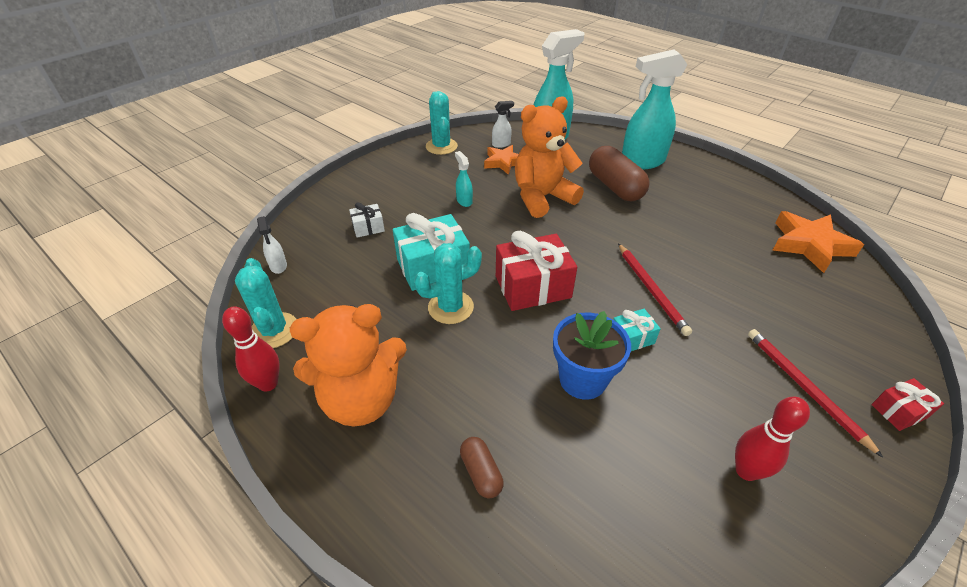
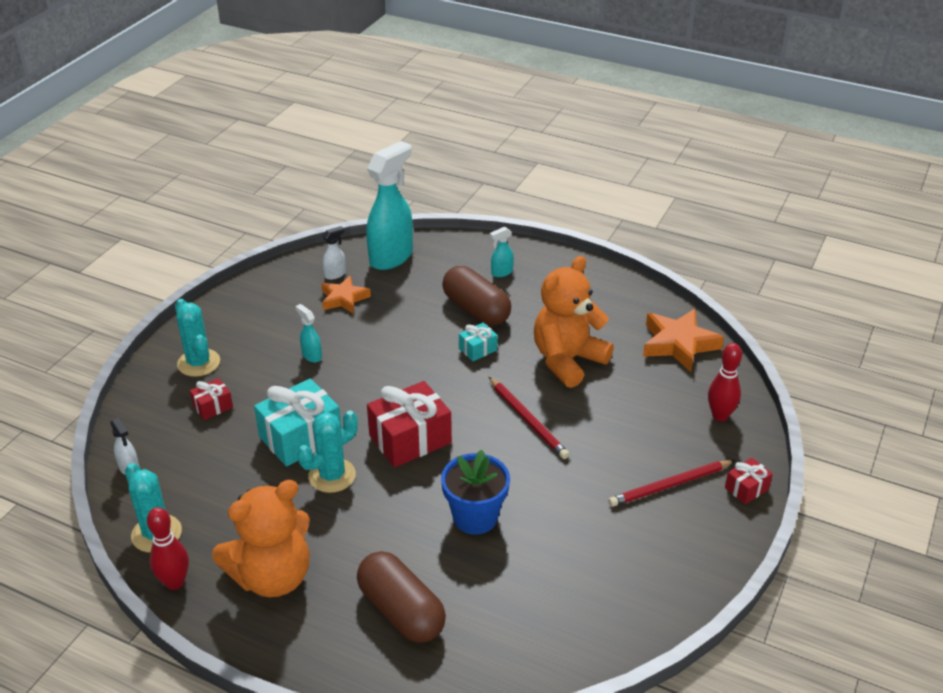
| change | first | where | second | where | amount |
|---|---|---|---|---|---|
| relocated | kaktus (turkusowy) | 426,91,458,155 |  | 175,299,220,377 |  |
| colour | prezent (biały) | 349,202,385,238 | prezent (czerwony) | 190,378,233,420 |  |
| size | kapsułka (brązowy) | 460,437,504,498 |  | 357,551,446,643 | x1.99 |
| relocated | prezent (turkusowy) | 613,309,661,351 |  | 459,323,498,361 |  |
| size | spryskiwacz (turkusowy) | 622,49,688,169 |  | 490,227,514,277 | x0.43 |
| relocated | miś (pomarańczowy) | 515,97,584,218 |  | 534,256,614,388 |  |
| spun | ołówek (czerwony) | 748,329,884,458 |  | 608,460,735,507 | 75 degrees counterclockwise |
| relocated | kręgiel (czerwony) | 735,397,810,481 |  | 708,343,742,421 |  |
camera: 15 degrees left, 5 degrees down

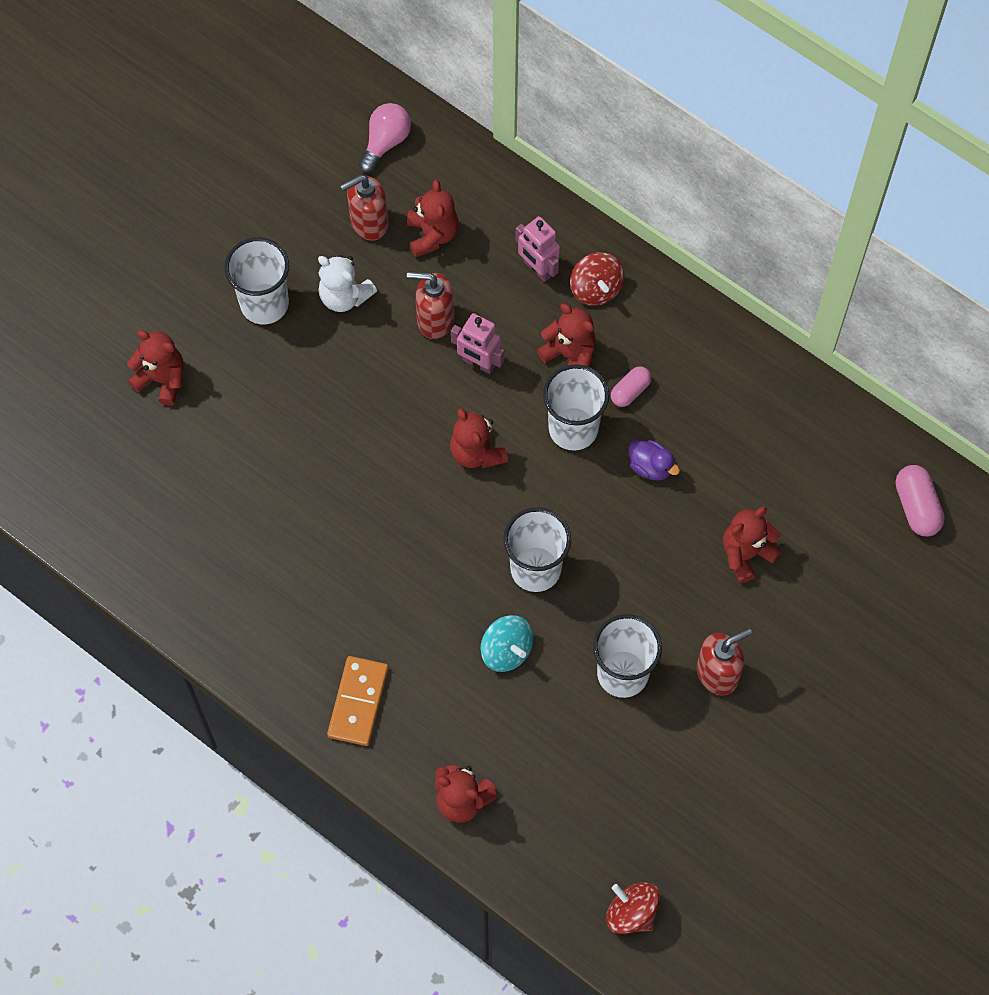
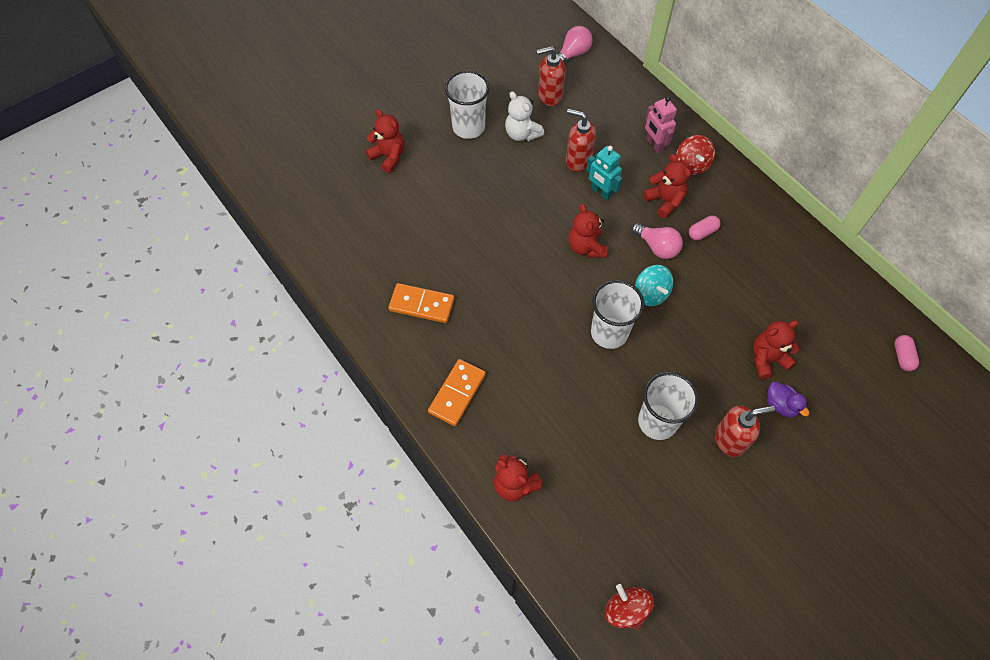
| change | first | where | second | where | amount |
|---|---|---|---|---|---|
| appeared |  |  | kostka domina (pomarańczowy) | 388,283,455,323 |  |
| colour | robot (różowy) | 451,313,504,374 | robot (turkusowy) | 586,146,622,200 |  |
| exchanged | szklanka (biały) | 543,364,609,451 | żarówka (różowy) | 631,223,683,259 |  |
| relocated | bączek (turkusowy) | 481,615,533,672 |  | 635,265,673,306 |  |
| relocated | kaczka (fioletowy) | 629,440,680,480 |  | 767,382,809,417 |  |
| size | kapsułka (różowy) | 896,465,945,536 |  | 894,335,919,371 | x0.67 |
| missing | miś (czerwony) | 407,180,458,257 |  |  |  |
camera: 15 degrees right, 5 degrees down

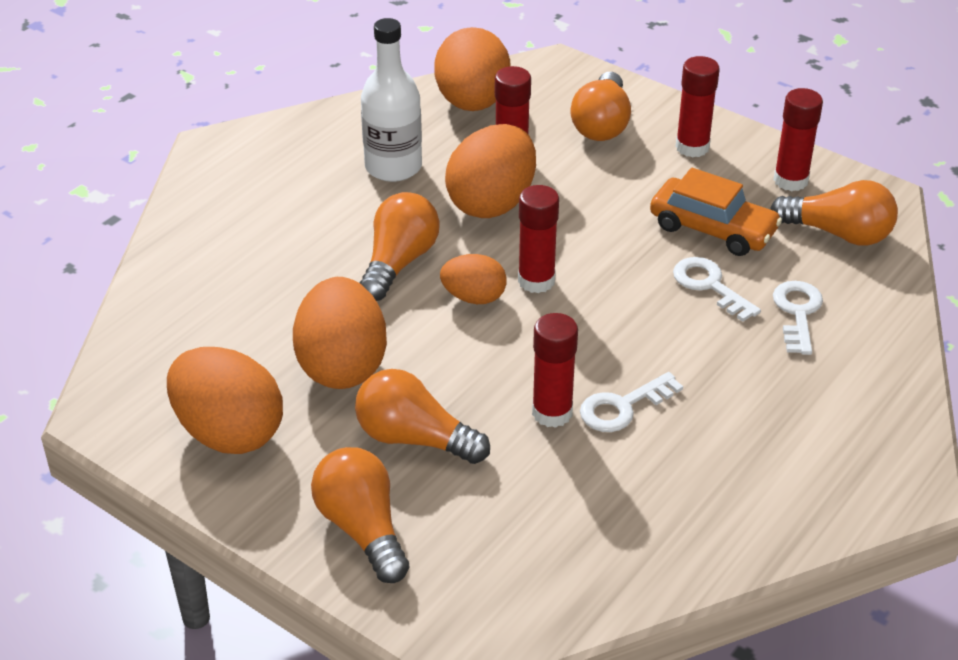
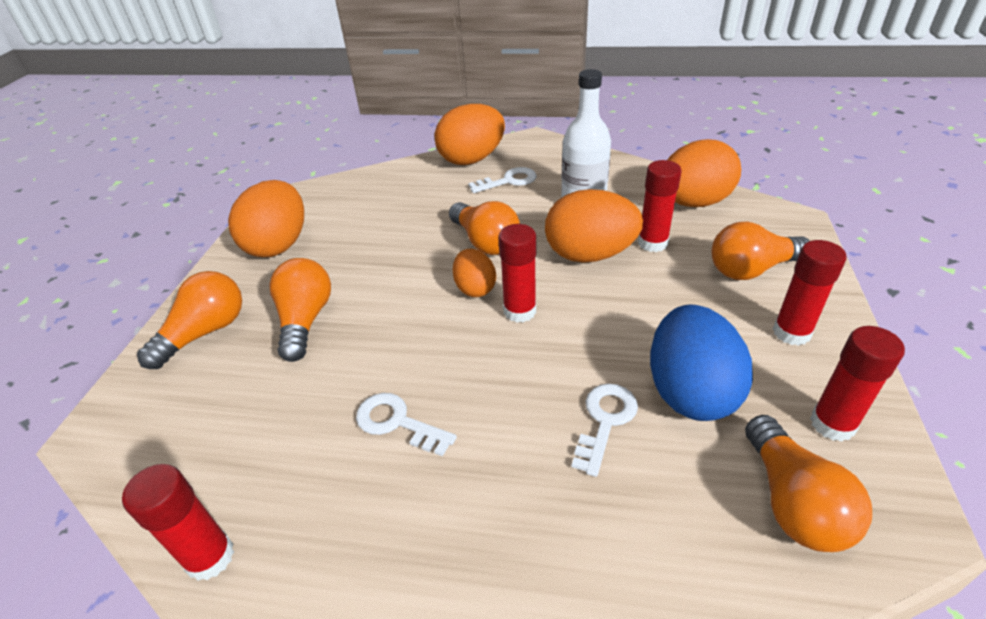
| change | first | where | second | where | amount |
|---|---|---|---|---|---|
| relocated | klej w sztyfcie (czerwony) | 532,313,578,428 |  | 122,464,234,581 |  |
| relocated | jajko (pomarańczowy) | 293,277,387,389 |  | 434,104,505,165 |  |
| spun | żarówka (pomarańczowy) | 359,192,440,301 |  | 449,201,520,255 | 60 degrees clockwise |
| relocated | klucz (biały) | 773,281,823,355 |  | 468,167,536,193 |  |
| exchanged | samochód (pomarańczowy) | 650,168,782,256 | jajko (niebieski) | 650,304,753,421 |  |
camera: 65 degrees right, 0 degrees up

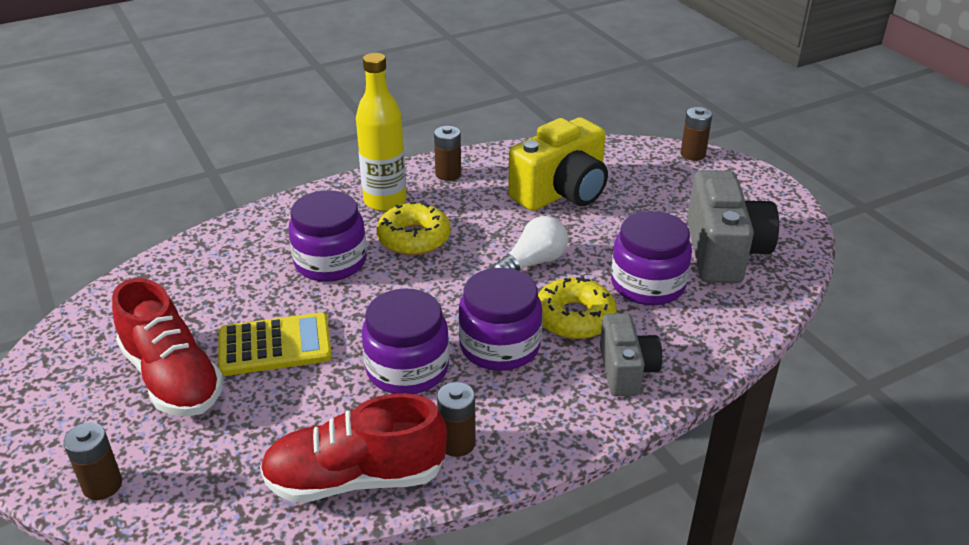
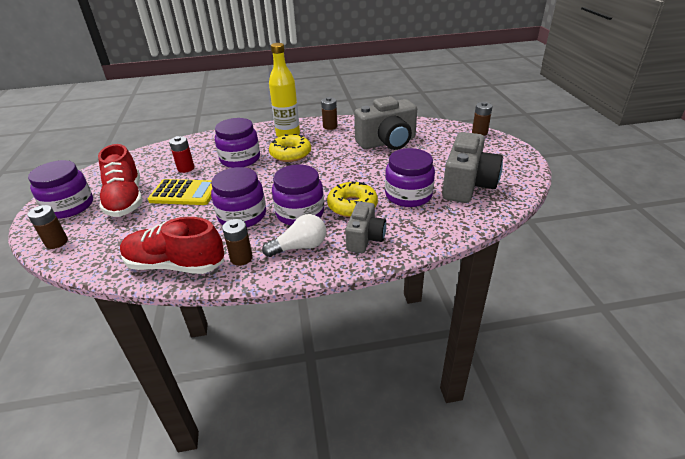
| change | first | where | second | where | amount |
|---|---|---|---|---|---|
| appeared |  |  | słoik (fioletowy) | 28,160,93,218 |  |
| appeared |  |  | bateria (czerwony) | 169,136,194,173 |  |
| relocated | żarówka (biały) | 492,216,568,271 |  | 262,214,326,257 |  |
| colour | aparat fotograficzny (żółty) | 508,117,608,211 | aparat fotograficzny (szary) | 354,96,417,150 |  |
camera: 20 degrees right, 0 degrees up

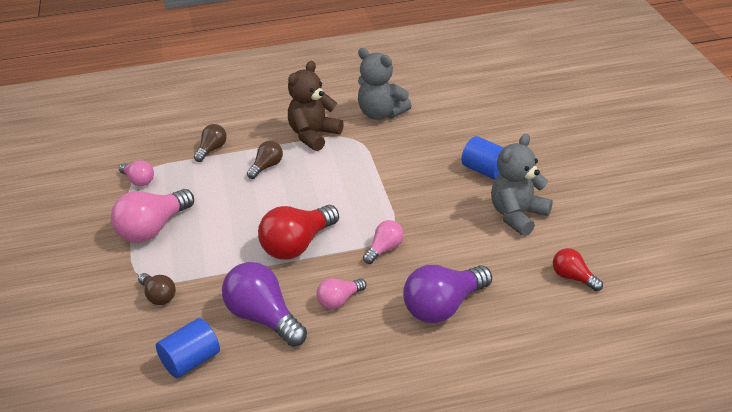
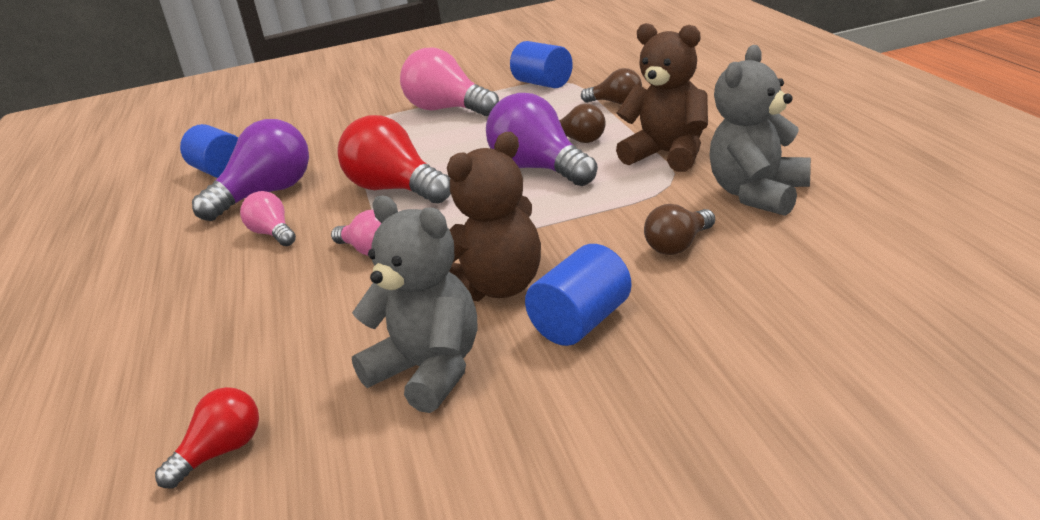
| change | first | where | second | where | amount |
|---|---|---|---|---|---|
| appeared |  |  | miś (brązowy) | 447,132,541,301 |  |
| relocated | żarówka (fioletowy) | 403,265,492,323 |  | 486,93,598,186 |  |
| exchanged | żarówka (różowy) | 119,160,154,186 | walec (niebieski) | 510,41,573,88 |  |
| relocated | żarówka (brązowy) | 138,273,176,305 |  | 644,204,715,255 |  |
camera: 90 degrees right, 10 degrees down

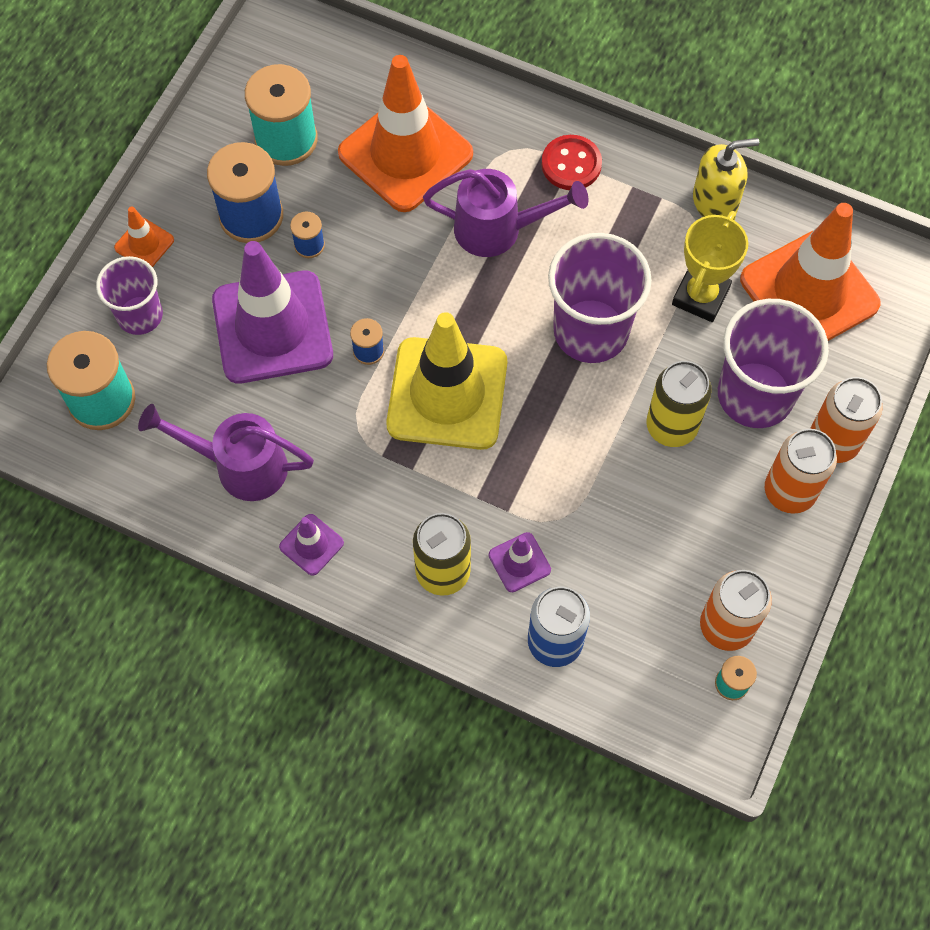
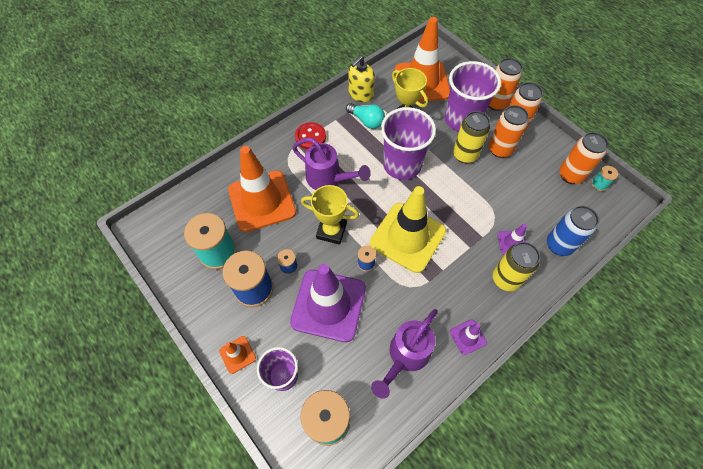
| change | first | where | second | where | amount |
|---|---|---|---|---|---|
| spun | konewka (fioletowy) | 423,169,588,257 |  | 292,138,371,190 | 90 degrees clockwise |
| appeared |  |  | puchar (żółty) | 301,185,359,245 |  |
| appeared |  |  | żarówka (turkusowy) | 346,103,385,129 |  |
| spun | dozownik mydła (żółty) | 693,138,759,217 |  | 348,56,375,102 | 150 degrees counterclockwise |
| appeared |  |  | puszka (pomarańczowy) | 489,105,529,158 |  |
camera: 65 degrees left, 5 degrees down

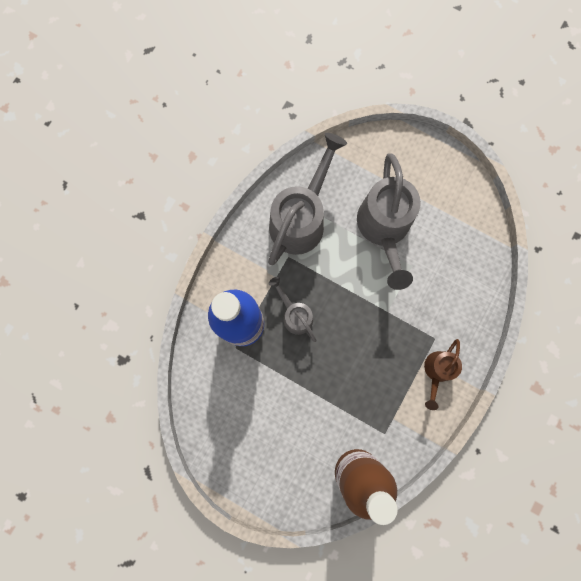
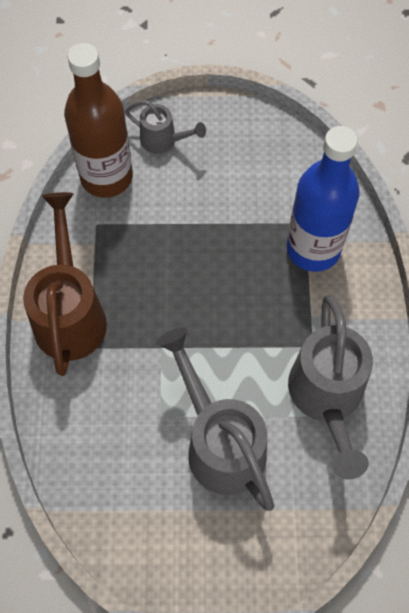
| change | first | where | second | where | amount |
|---|---|---|---|---|---|
| size | konewka (brązowy) | 424,339,462,410 |  | 23,192,107,376 | x1.87 |
| relocated | konewka (szary) | 269,277,317,342 |  | 125,100,206,154 |  |
camera: 150 degrees right, 15 degrees down

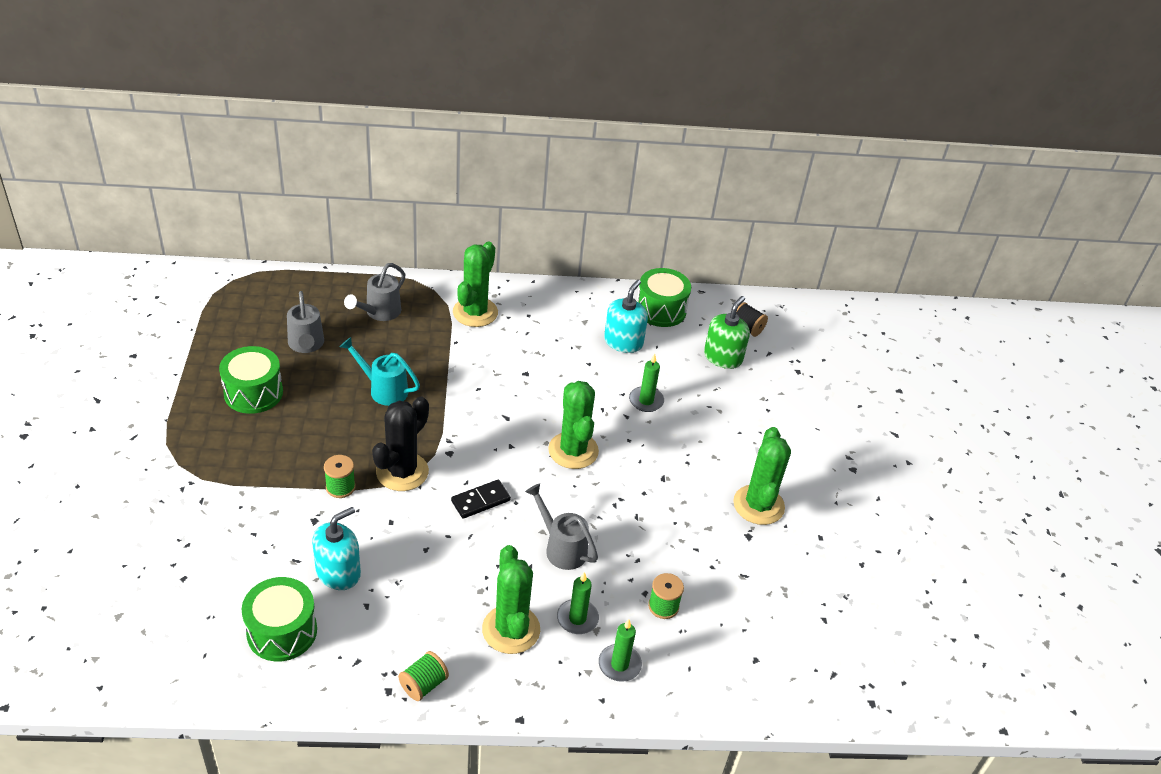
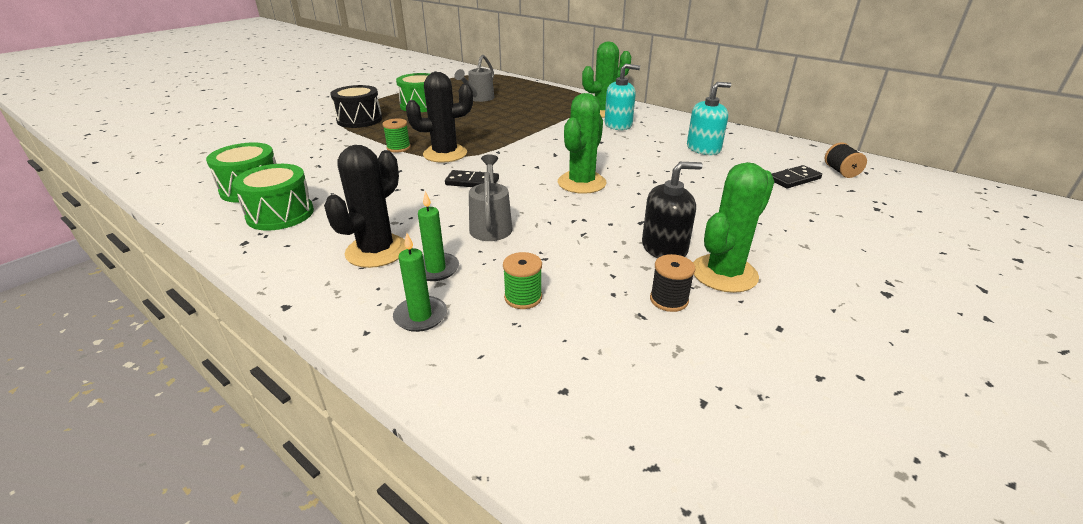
| change | first | where | second | where | amount |
|---|---|---|---|---|---|
| relocated | bęben (zielony) | 637,268,691,327 |  | 232,164,314,231 |  |
| colour | kaktus (zielony) | 482,545,540,654 | kaktus (czarny) | 324,145,406,268 |  |
| appeared |  |  | bęben (czarny) | 330,85,382,128 |  |
| relocated | dozownik mydła (turkusowy) | 312,507,361,590 |  | 605,64,640,130 |  |
| appeared |  |  | dozownik mydła (czarny) | 642,162,703,258 |  |
| appeared |  |  | szpulka (czarny) | 650,254,695,312 |  |
| exchanged | dozownik mydła (zielony) | 704,296,750,369 | kostka domina (czarny) | 772,165,822,188 |  |
| missing | konewka (turkusowy) | 340,337,420,406 |  |  |  |
| missing | konewka (szary) | 344,263,406,321 |  |  |  |
| missing | szpulka (zielony) | 398,651,449,701 |  |  |  |
| missing | świeca (zielony) | 629,354,664,412 |  |  |  |
camera: 45 degrees right, 10 degrees down

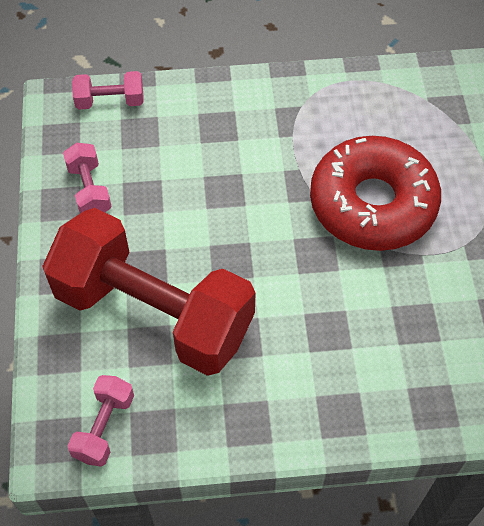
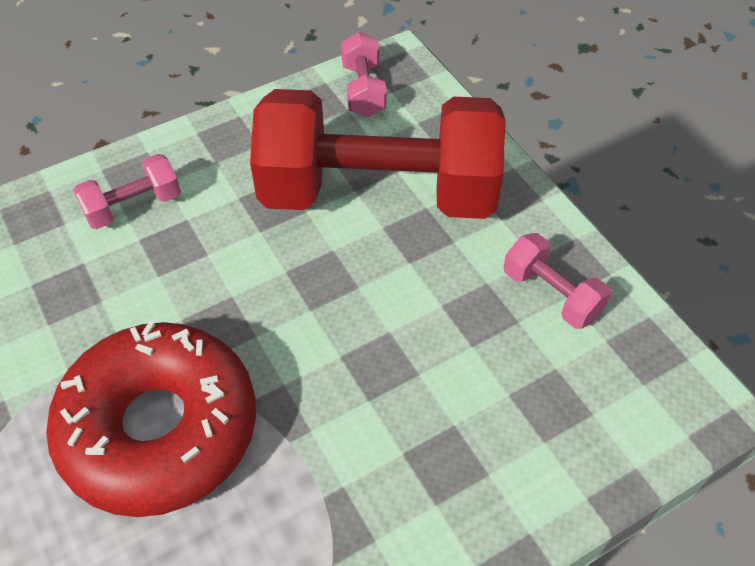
| change | first | where | second | where | amount |
|---|---|---|---|---|---|
| relocated | hantel (różowy) | 72,71,144,109 |  | 73,154,181,229 |  |
camera: 155 degrees right, 5 degrees down

